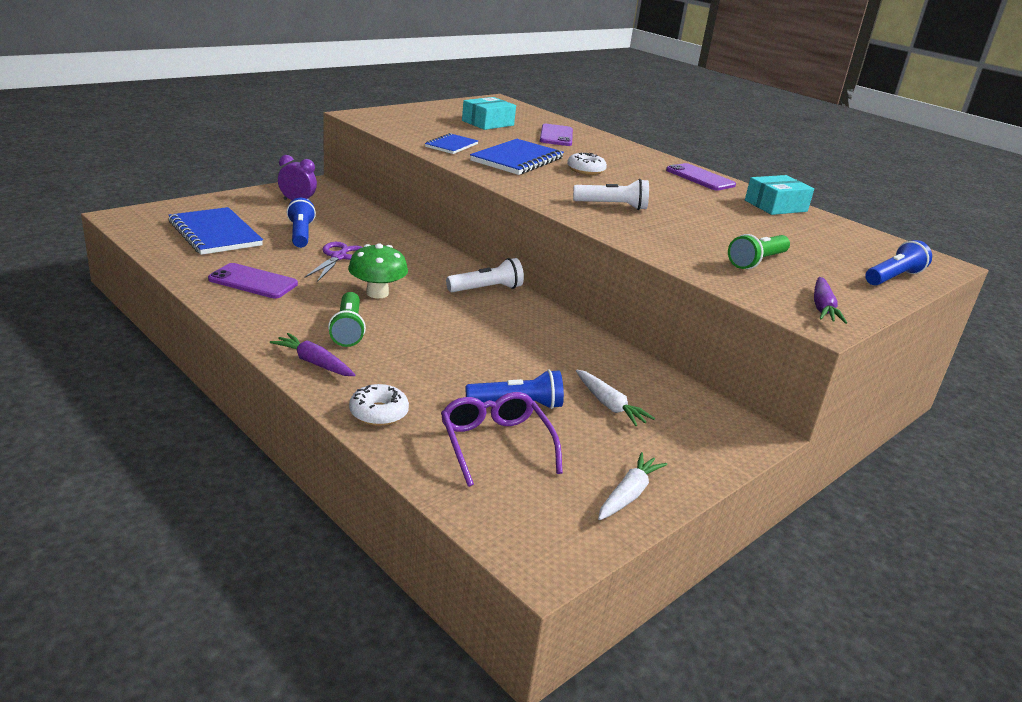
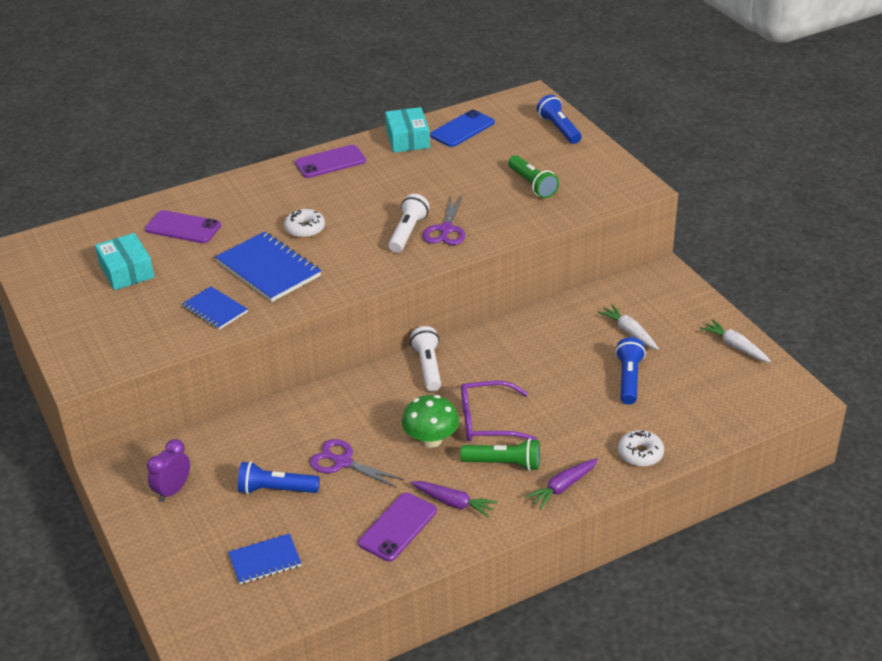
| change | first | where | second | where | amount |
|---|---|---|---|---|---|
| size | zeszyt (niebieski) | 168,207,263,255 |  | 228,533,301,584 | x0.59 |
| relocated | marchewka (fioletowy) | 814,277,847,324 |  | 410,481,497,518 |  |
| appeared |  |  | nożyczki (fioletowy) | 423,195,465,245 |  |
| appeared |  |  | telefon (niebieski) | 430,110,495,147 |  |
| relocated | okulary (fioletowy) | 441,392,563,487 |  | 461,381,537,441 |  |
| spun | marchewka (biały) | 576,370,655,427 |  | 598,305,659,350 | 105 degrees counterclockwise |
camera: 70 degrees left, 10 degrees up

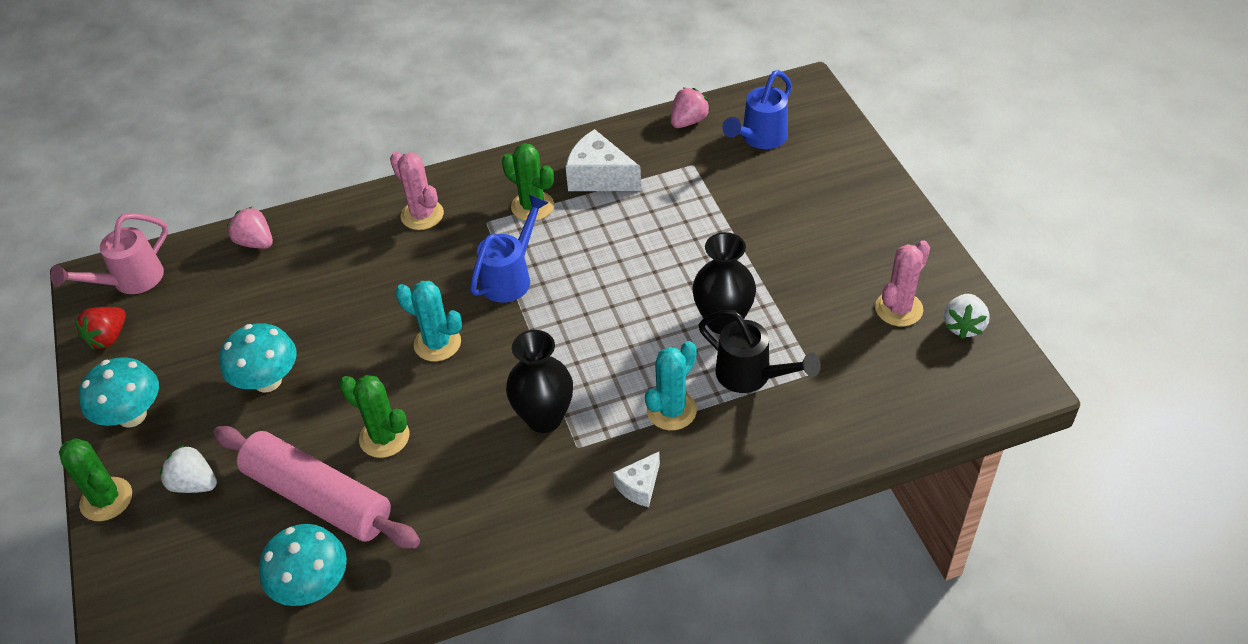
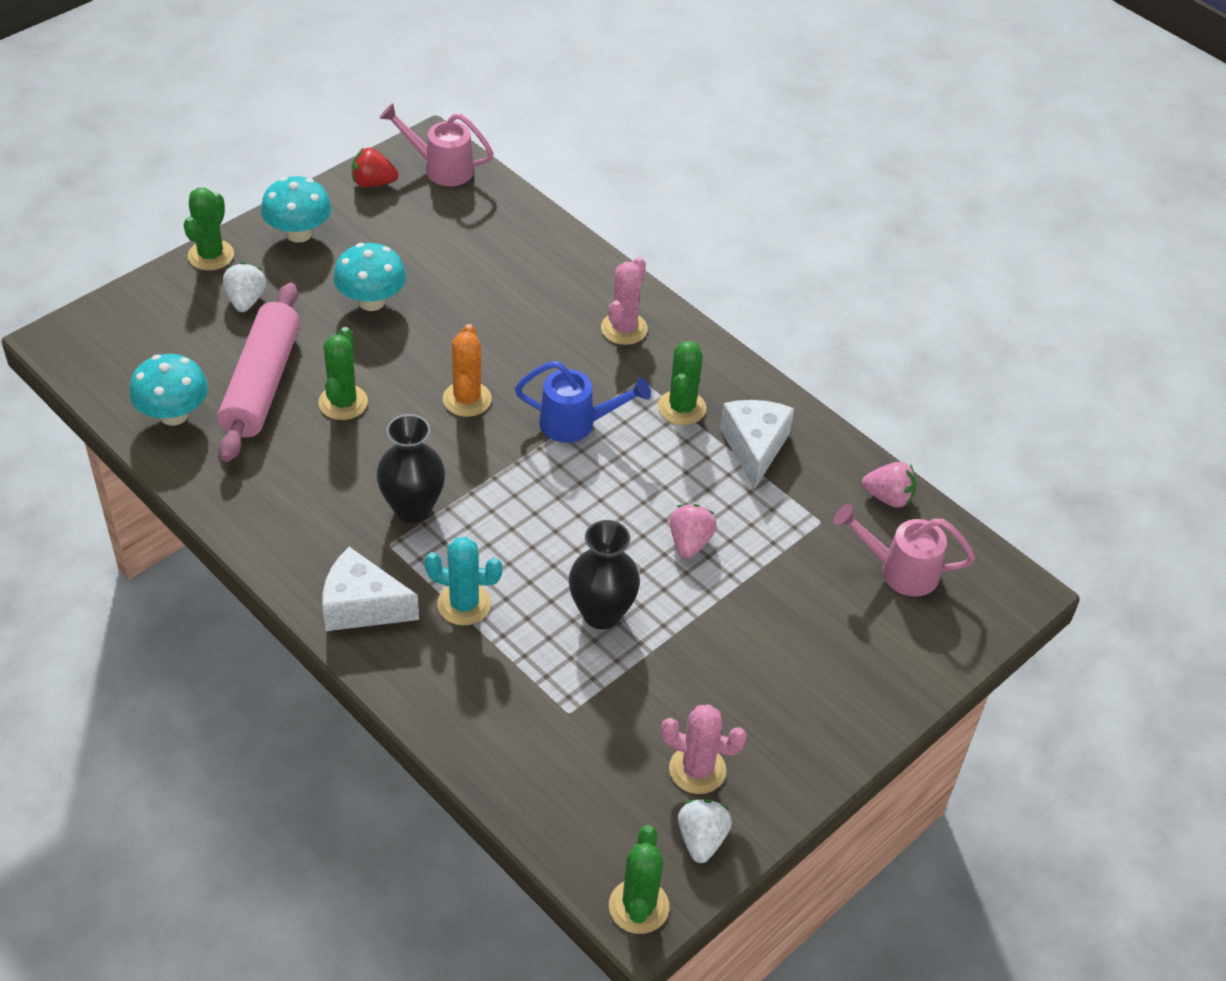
| change | first | where | second | where | amount |
|---|---|---|---|---|---|
| size | ser (biały) | 613,452,660,507 |  | 322,547,419,631 | x1.74 |
| colour | kaktus (turkusowy) | 396,281,462,361 | kaktus (pomarańczowy) | 443,324,492,417 |  |
| appeared |  |  | kaktus (zielony) | 609,825,669,934 |  |
| relocated | truskawka (różowy) | 227,207,273,249 |  | 670,504,717,559 |  |
| spun | truskawka (biały) | 944,294,990,339 |  | 678,799,732,863 | 105 degrees clockwise |
| colour | konewka (niebieski) | 722,70,792,149 | konewka (różowy) | 833,504,975,597 |  |
| missing | konewka (czarny) | 698,310,821,393 |  |  |  |
camera: 60 degrees right, 0 degrees up

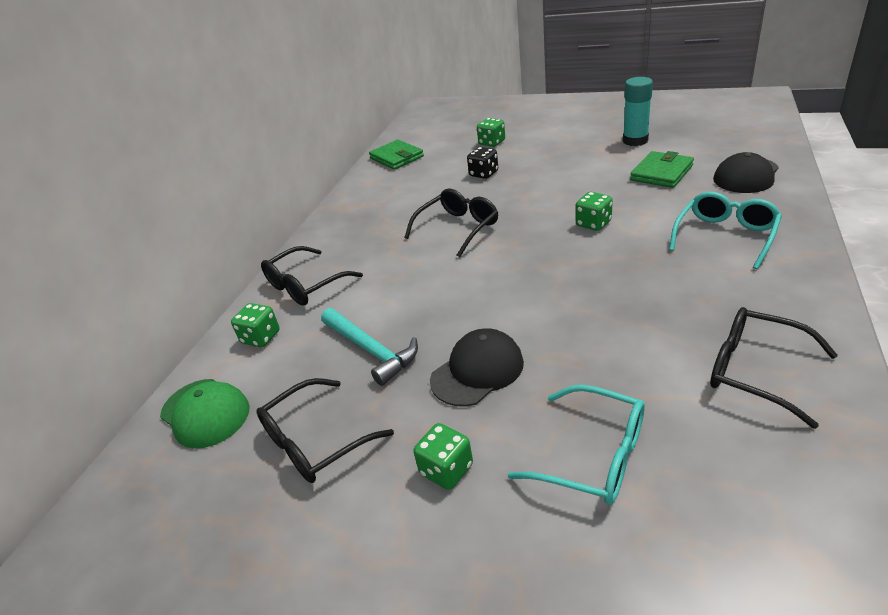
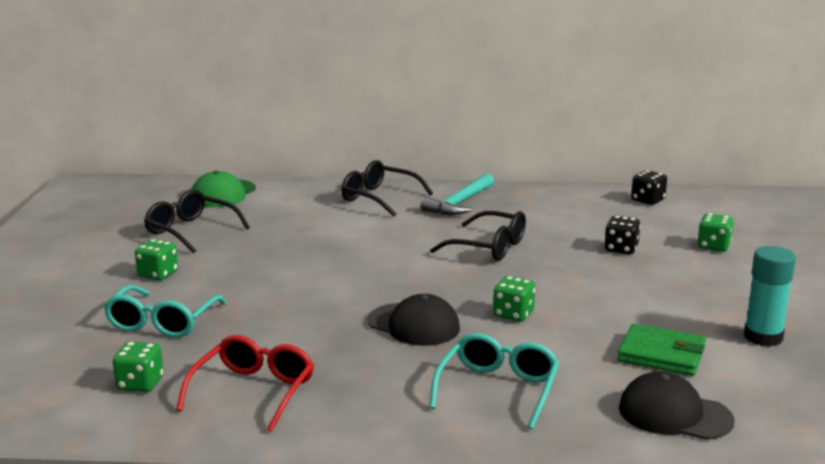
| change | first | where | second | where | amount |
|---|---|---|---|---|---|
| relocated | kostka do gry (zielony) | 231,303,280,347 |  | 113,341,163,392 |  |
| colour | okulary (czarny) | 710,307,838,429 | okulary (czerwony) | 176,335,314,432 |  |
| relocated | czapka (czarny) | 430,328,524,407 |  | 367,294,460,346 |  |
| relocated | młotek (turkusowy) | 321,308,418,386 |  | 420,173,494,215 |  |
| spun | okulary (turkusowy) | 669,192,782,269 |  | 429,333,560,429 | 90 degrees counterclockwise |
| exchanged | portfel (zielony) | 369,140,424,170 | kostka do gry (czarny) | 631,170,667,205 |  |
camera: 70 degrees right, 15 degrees down

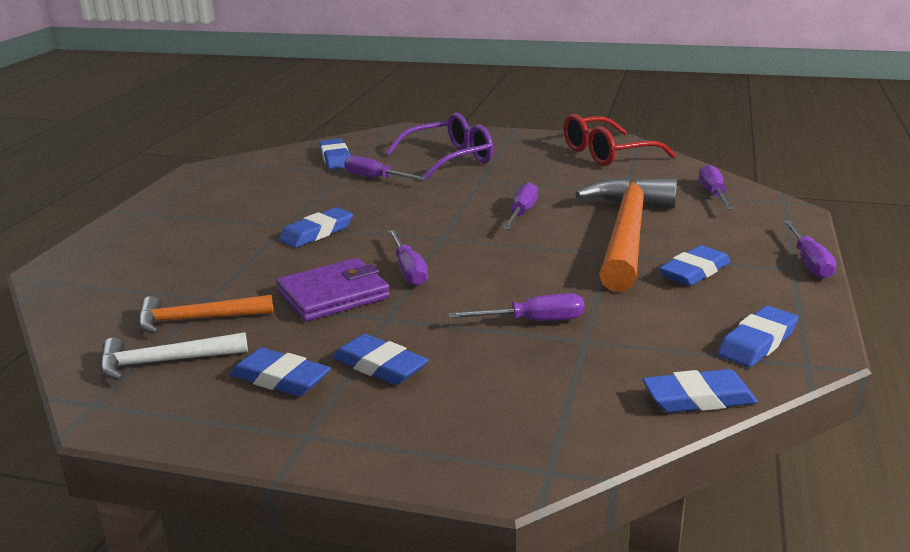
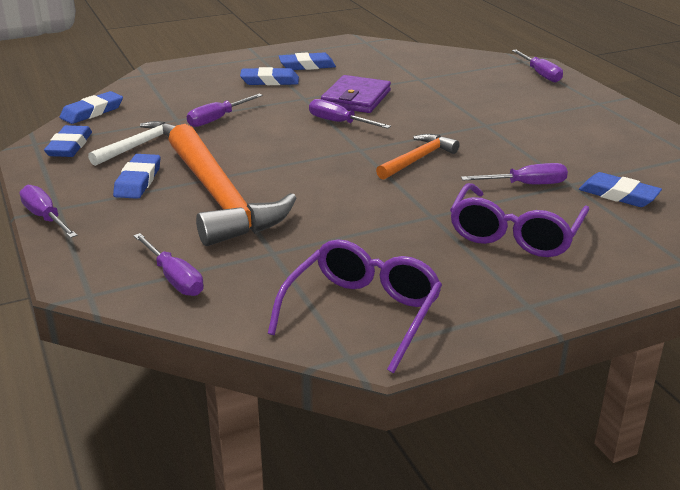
| change | first | where | second | where | amount |
|---|---|---|---|---|---|
| relocated | młotek (biały) | 100,332,248,380 |  | 88,121,175,166 |  |
| colour | okulary (czerwony) | 563,114,676,166 | okulary (fioletowy) | 268,239,442,373 |  |
| relocated | młotek (pomarańczowy) | 138,295,273,334 |  | 376,134,460,180 |  |
| relocated | śrubokręt (fioletowy) | 502,182,538,230 |  | 512,50,563,83 |  |
| missing | gumka do mazania (niebieski) | 279,207,353,248 |  |  |  |
camera: 140 degrees right, 5 degrees up

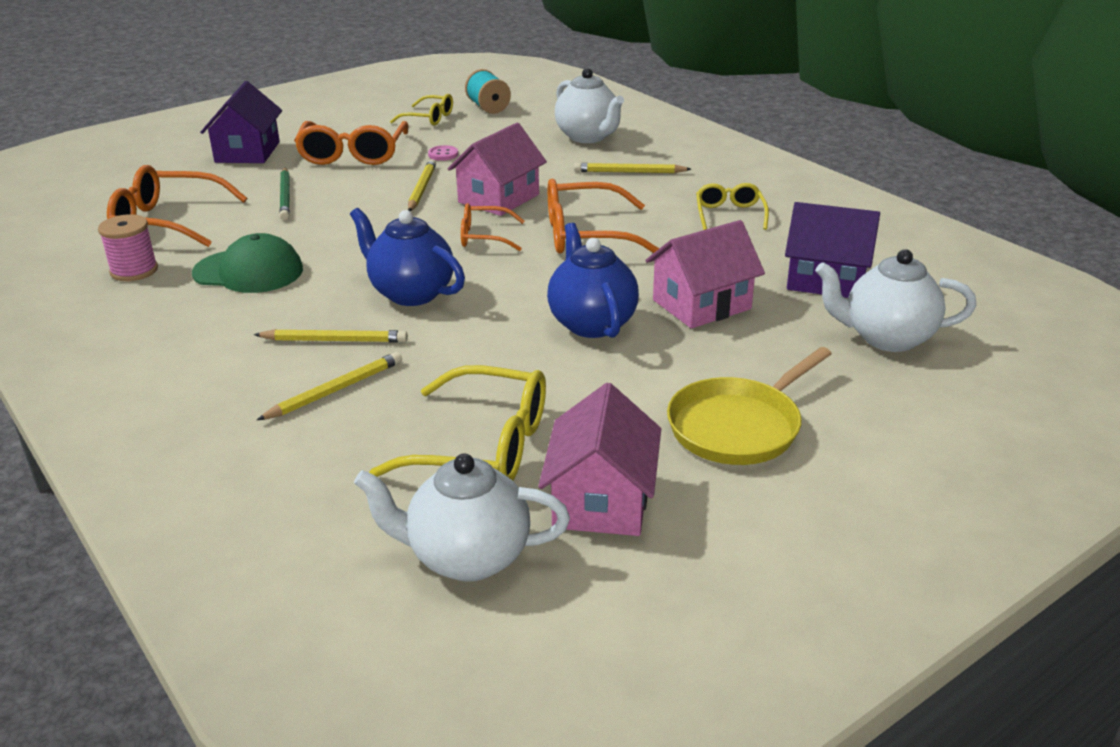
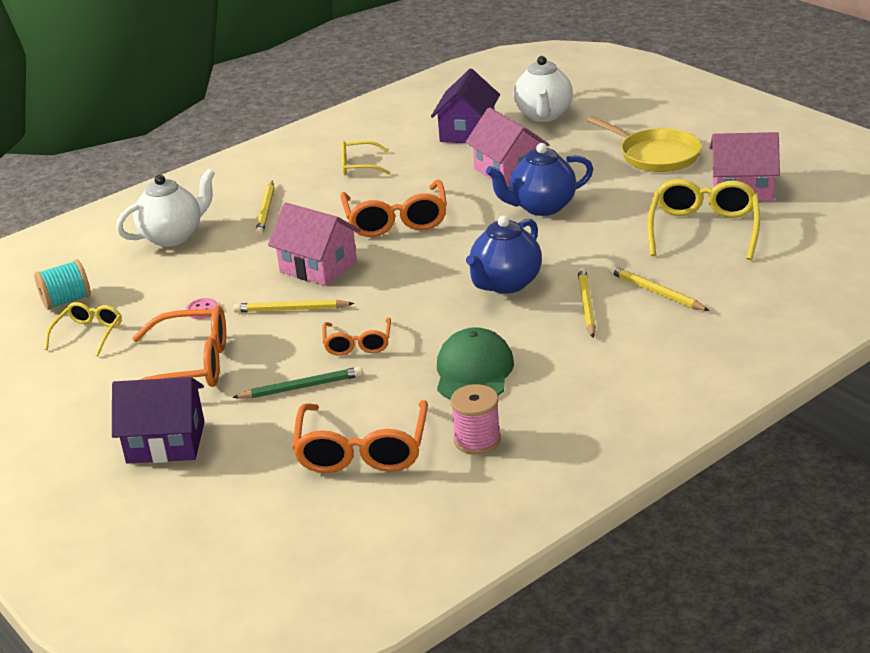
| change | first | where | second | where | amount |
|---|---|---|---|---|---|
| relocated | okulary (pomarańczowy) | 461,203,525,251 |  | 322,317,391,356 |  |
| missing | imbryk (biały) | 354,453,570,582 |  |  |  |
camera: 90 degrees left, 0 degrees up

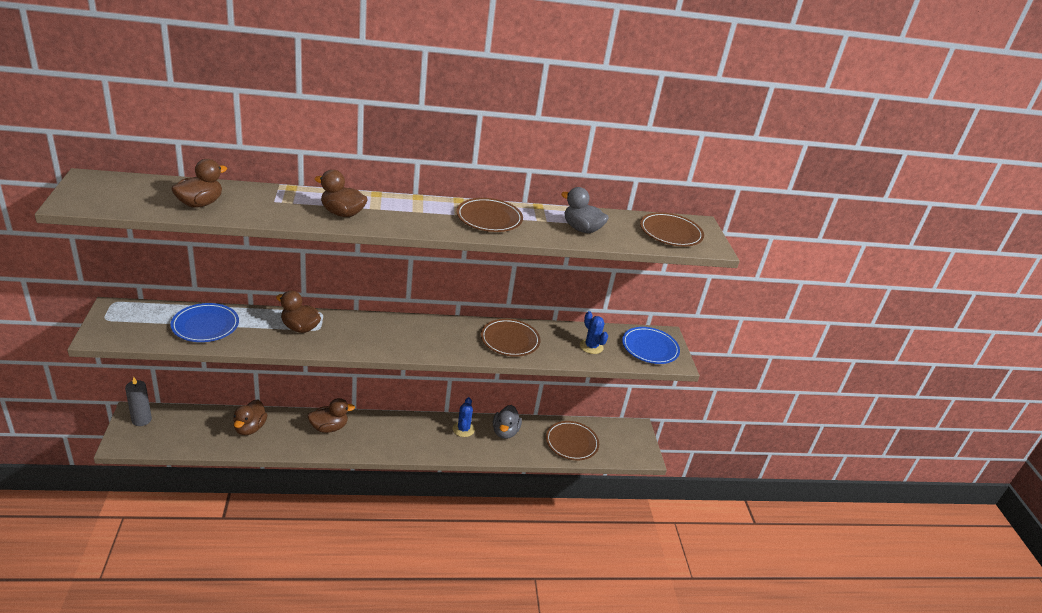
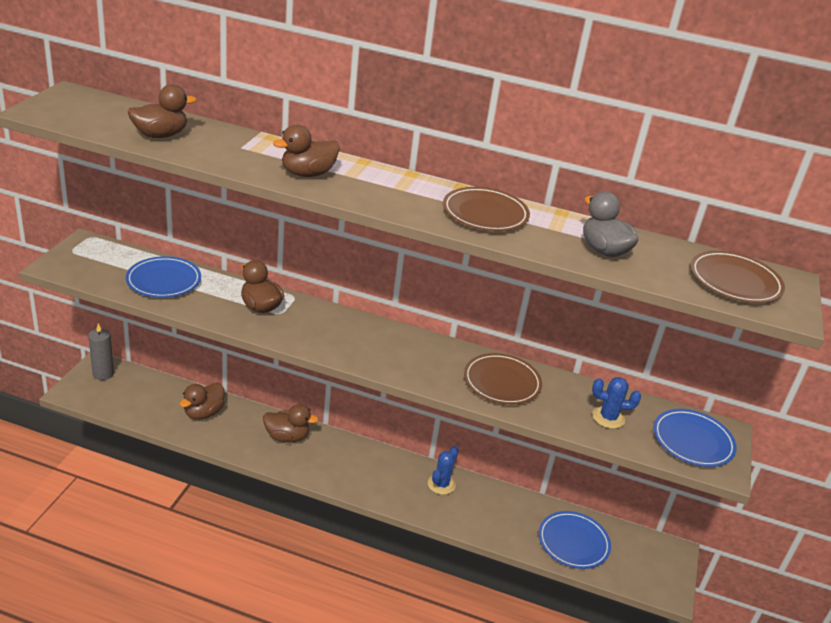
| change | first | where | second | where | amount |
|---|---|---|---|---|---|
| spun | kaczka (brązowy) | 315,170,368,217 |  | 273,125,340,177 | 75 degrees counterclockwise |
| colour | talerz (brązowy) | 546,421,599,460 | talerz (niebieski) | 539,511,611,569 |  |
| spun | kaktus (niebieski) | 580,311,608,354 |  | 592,377,641,429 | 75 degrees counterclockwise |
| missing | kaczka (szary) | 493,405,522,439 |  |  |  |
camera: 25 degrees right, 0 degrees up

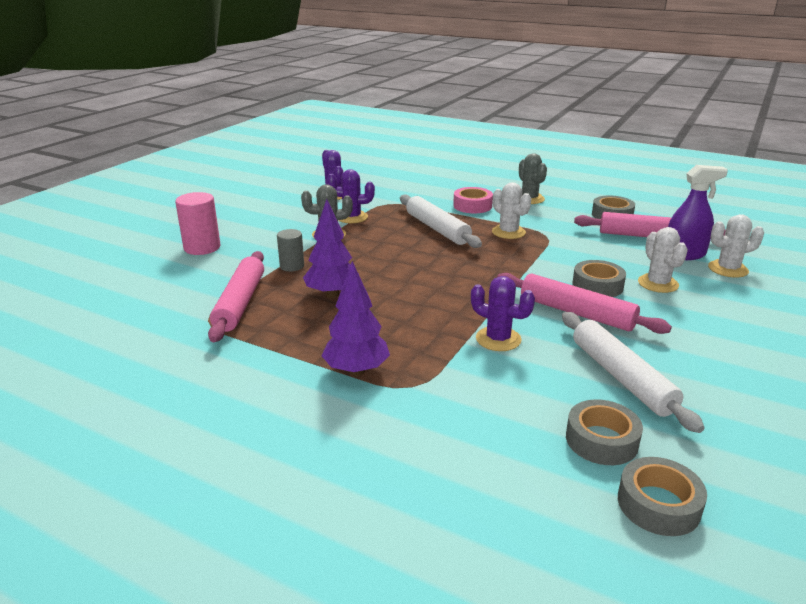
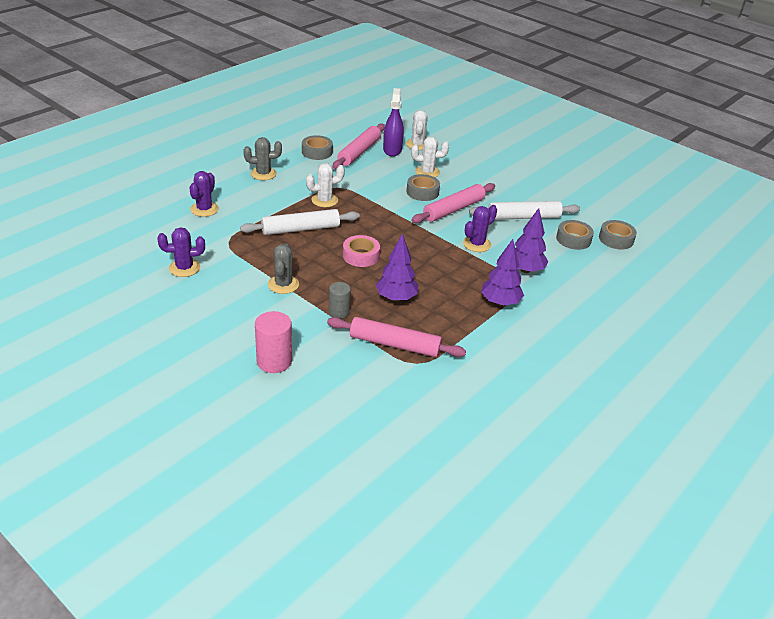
| change | first | where | second | where | amount |
|---|---|---|---|---|---|
| relocated | kaktus (fioletowy) | 327,169,375,223 |  | 189,171,219,217 |  |
| relocated | taśma klejąca (różowy) | 453,187,493,213 |  | 343,235,380,267 |  |
| appeared |  |  | drzewko (fioletowy) | 515,208,549,273 |  |
camera: 80 degrees left, 10 degrees up

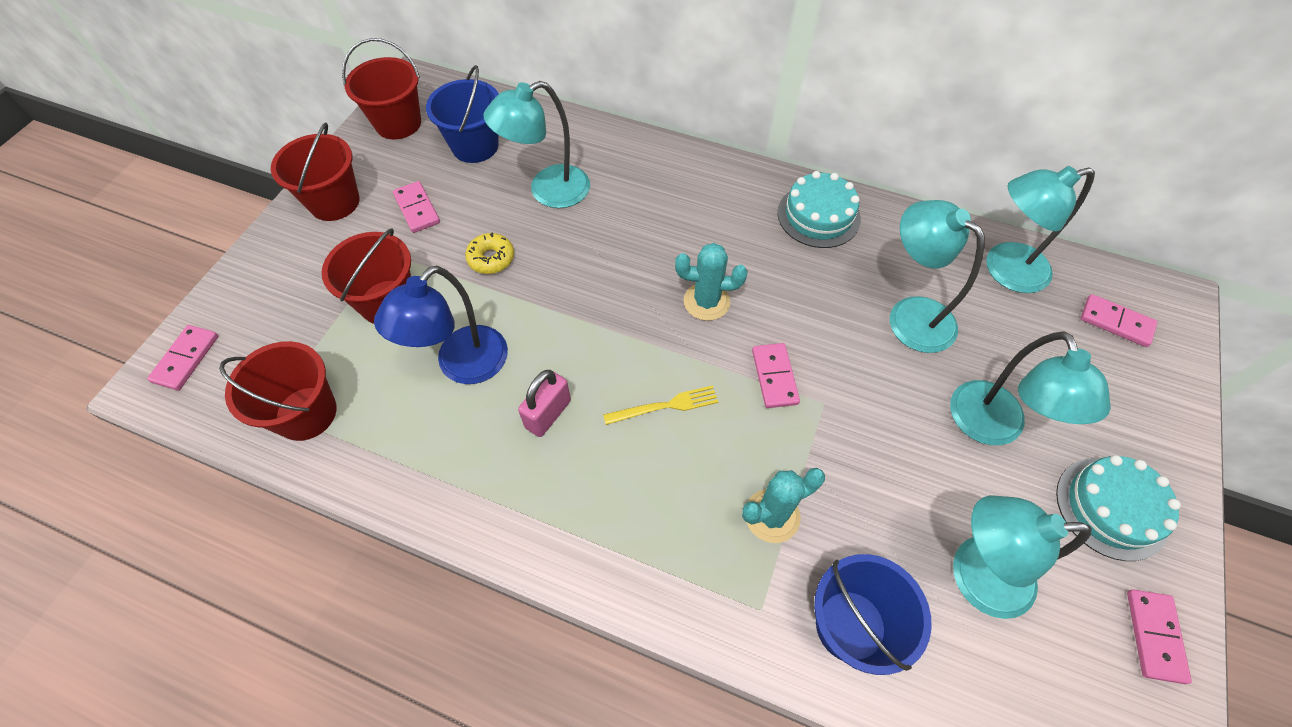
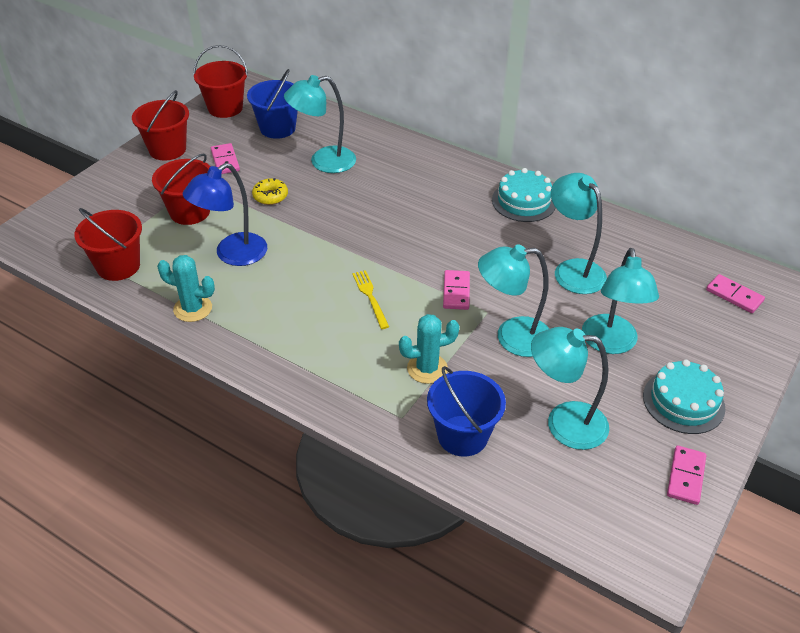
| change | first | where | second | where | amount |
|---|---|---|---|---|---|
| relocated | kaktus (turkusowy) | 675,243,747,321 |  | 157,255,215,322 |  |
| spun | widelec (żółty) | 603,385,718,425 |  | 352,270,389,329 | 105 degrees counterclockwise |
| relocated | lampka (turkusowy) | 986,166,1095,293 |  | 478,244,549,357 |  |
| missing | kostka domina (różowy) | 147,325,218,390 |  |  |  |
| missing | kłódka (różowy) | 518,370,571,437 |  |  |  |
camera: 10 degrees right, 15 degrees down

